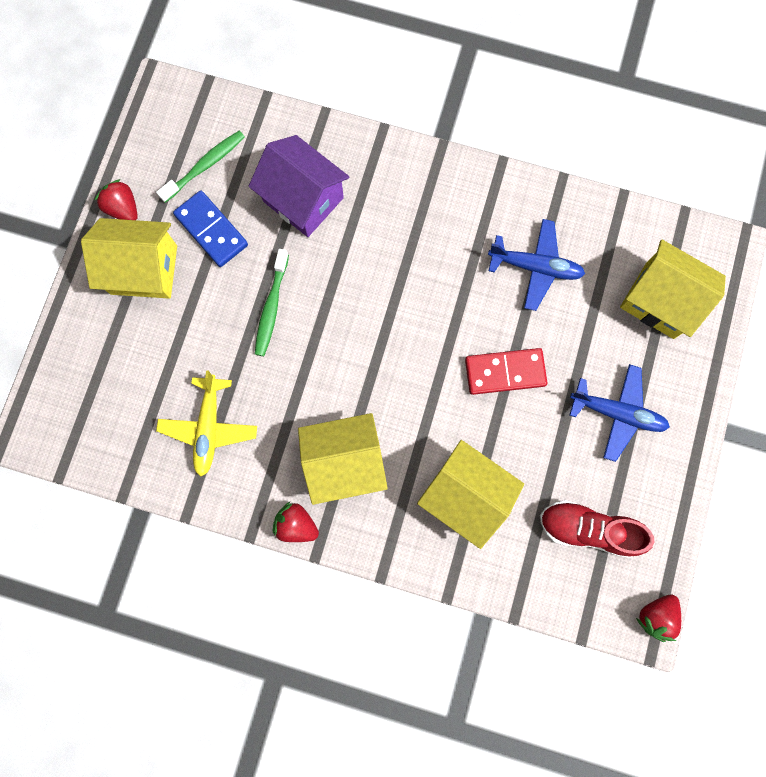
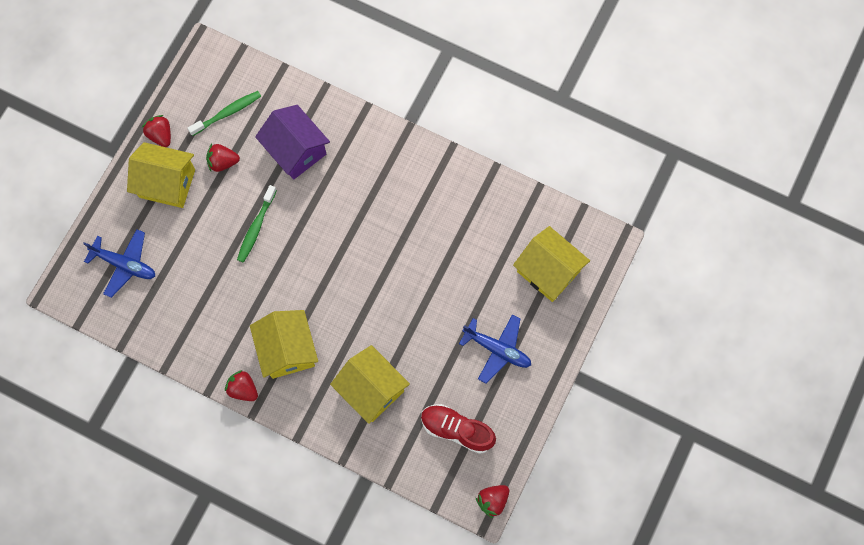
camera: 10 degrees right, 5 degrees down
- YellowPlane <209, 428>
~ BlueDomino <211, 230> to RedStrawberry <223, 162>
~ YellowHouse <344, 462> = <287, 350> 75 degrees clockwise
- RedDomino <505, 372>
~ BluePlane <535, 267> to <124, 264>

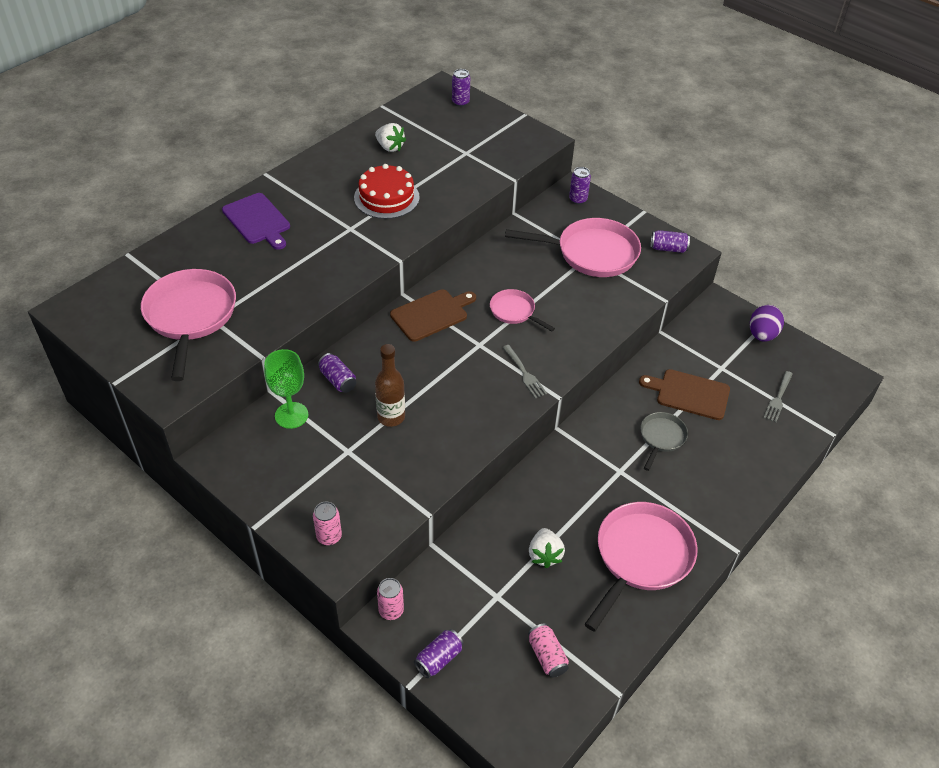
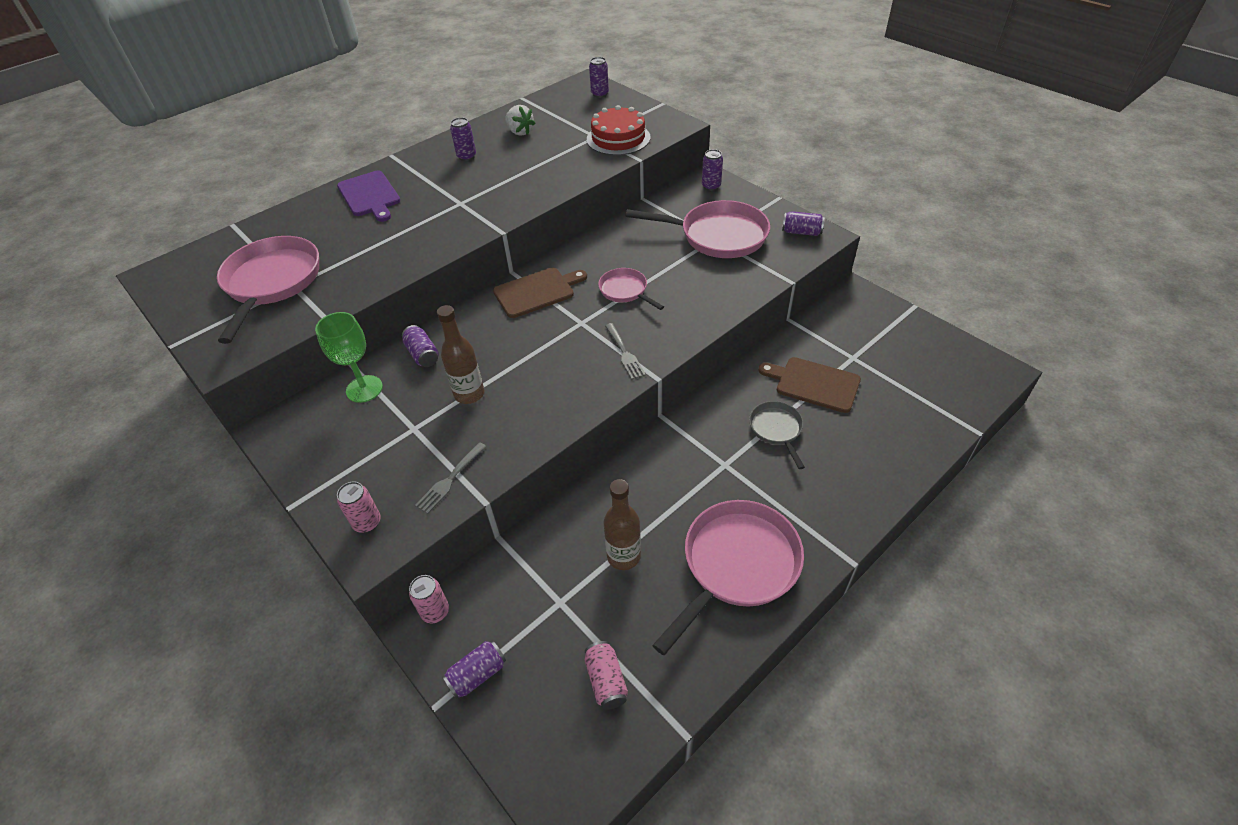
camera: 10 degrees right, 0 degrees up
~ RedCake <386, 197> to <618, 138>
~ WhiteStrawberry <544, 555> to BrownBottle <623, 556>
~ GreyPan <661, 438> = <776, 430> 45 degrees counterclockwise
- PurpleEgg <762, 335>
~ GreyFork <778, 398> to <450, 480>
+ PurpleCan <466, 156>

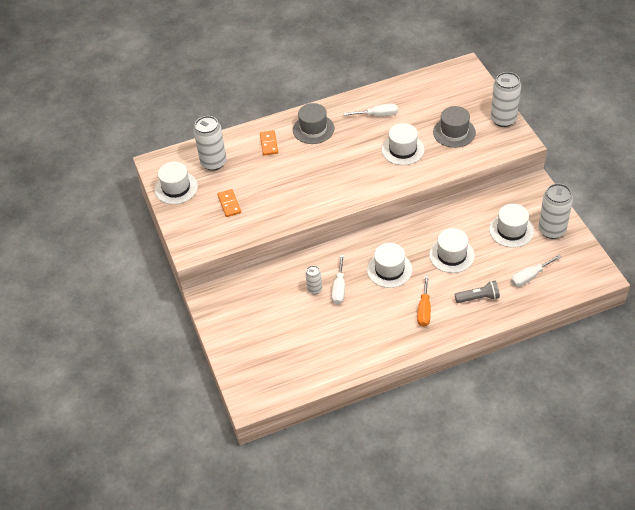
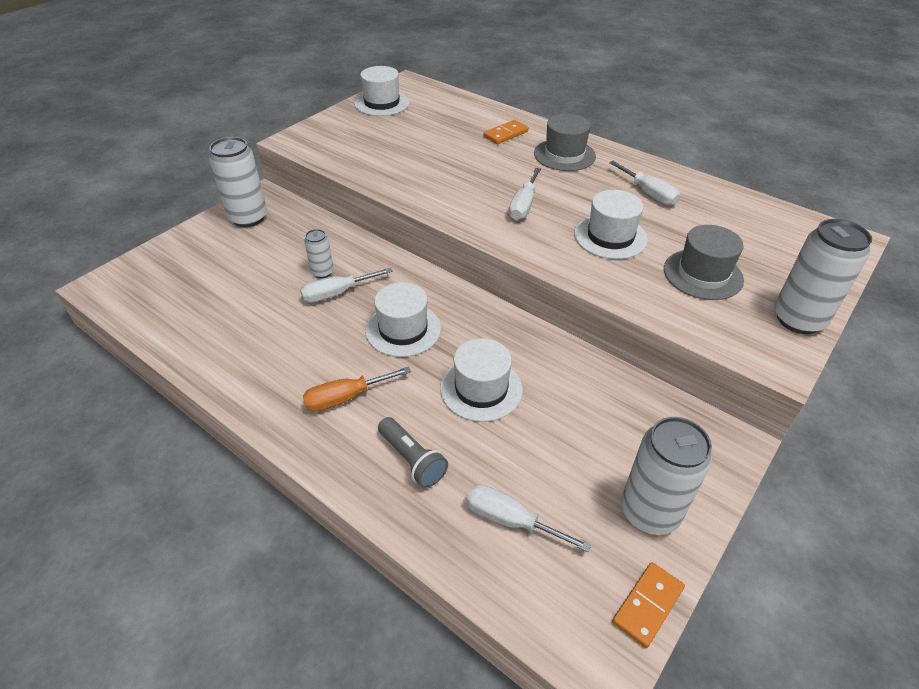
camera: 55 degrees right, 5 degrees down
~ WhiteCan <213, 163> to <248, 218>
~ OrangeDomino <229, 204> to <648, 605>
- WhiteHat <511, 230>
+ WhiteScrewdriver <523, 205>

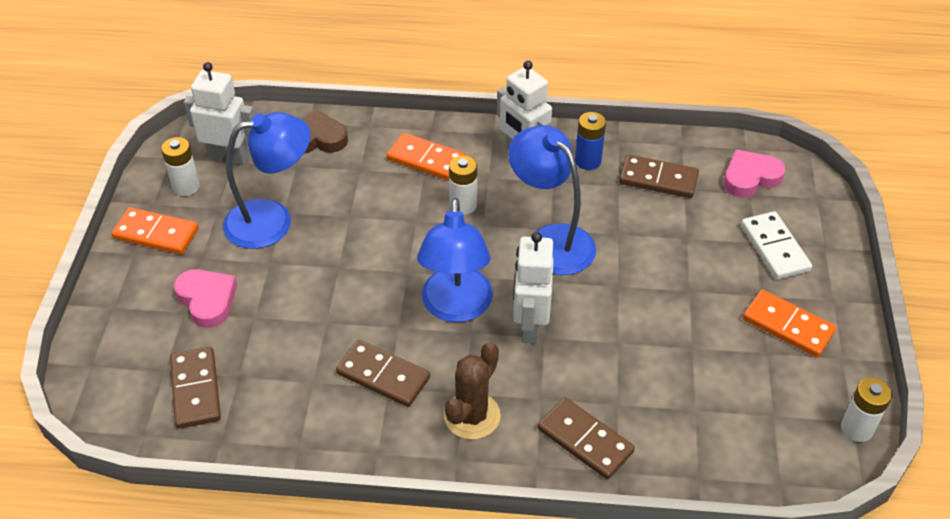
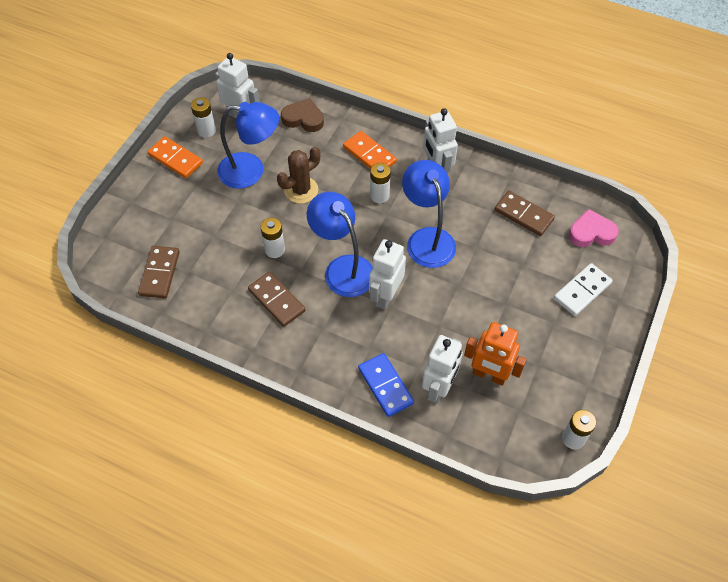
camera: 20 degrees right, 10 degrees up
- PinkHeart <207, 300>
~ BlueLamp <456, 308> = <343, 268> 120 degrees clockwise
~ BrownCactus <472, 416> to <301, 190>
~ BrownDomino <585, 440> to BlueDomino <385, 386>
- BlueBattery <588, 161>
~ WhiteDomino <775, 248> = <582, 291> 45 degrees clockwise
- OrangeDomino <788, 326>
+ WhiteBattery <274, 250>
+ WhiteRobot <438, 388>
+ OrangeRobot <489, 375>

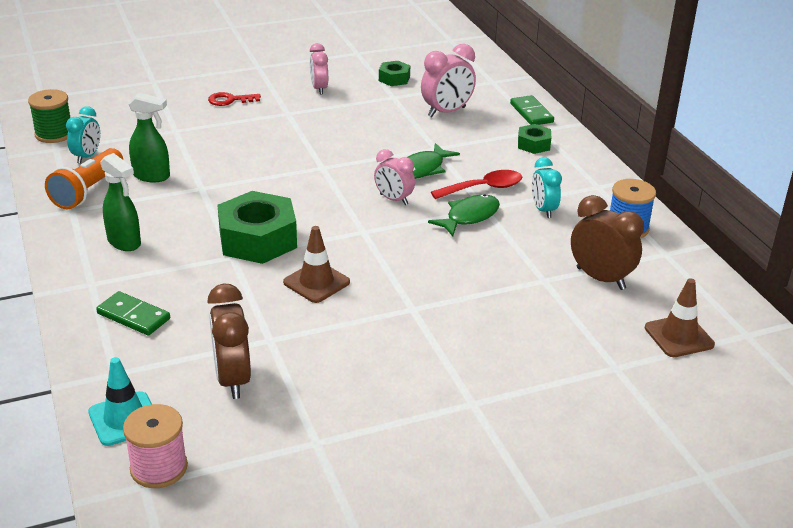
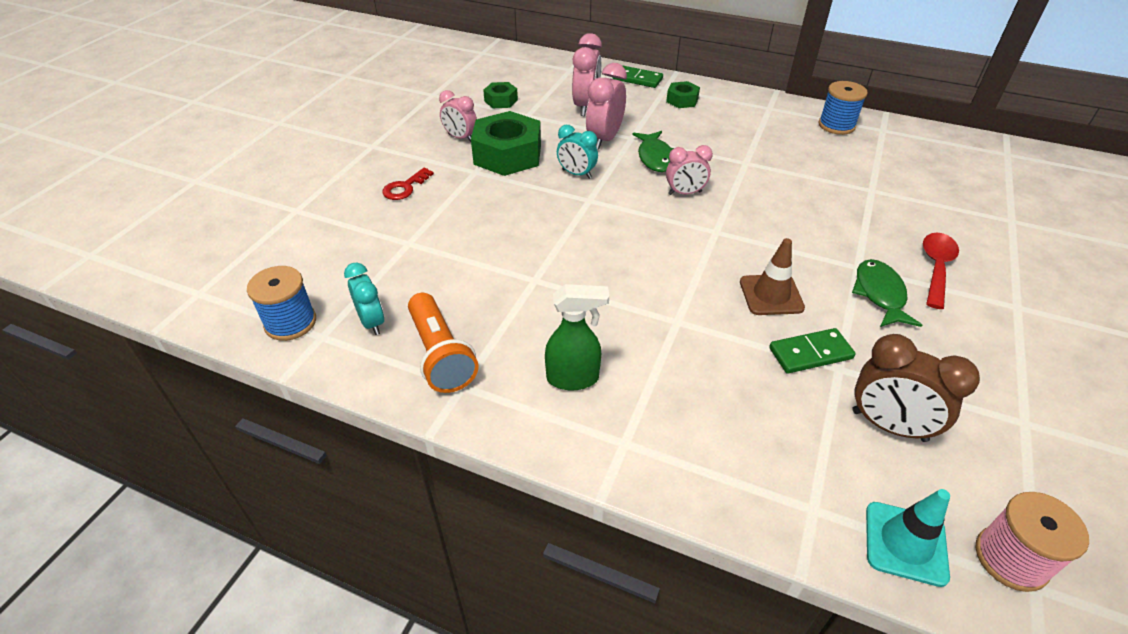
camera: 45 degrees left, 10 degrees up
~ GreenSpool <54, 134> to BlueSpool <290, 322>
~ GreenDomino <133, 316> to <810, 353>
- GreenSprayBottle <152, 176>
~ GreenNut <257, 239> to <507, 155>
~ GreenFish <469, 217> to <880, 294>
~ RedSpoon <484, 188> to <936, 267>
~ TurquoiseClock <543, 210> to <576, 174>
- BrownClock <600, 278>
- BrownTrafficCone <679, 336>
+ PinkClock <604, 139>

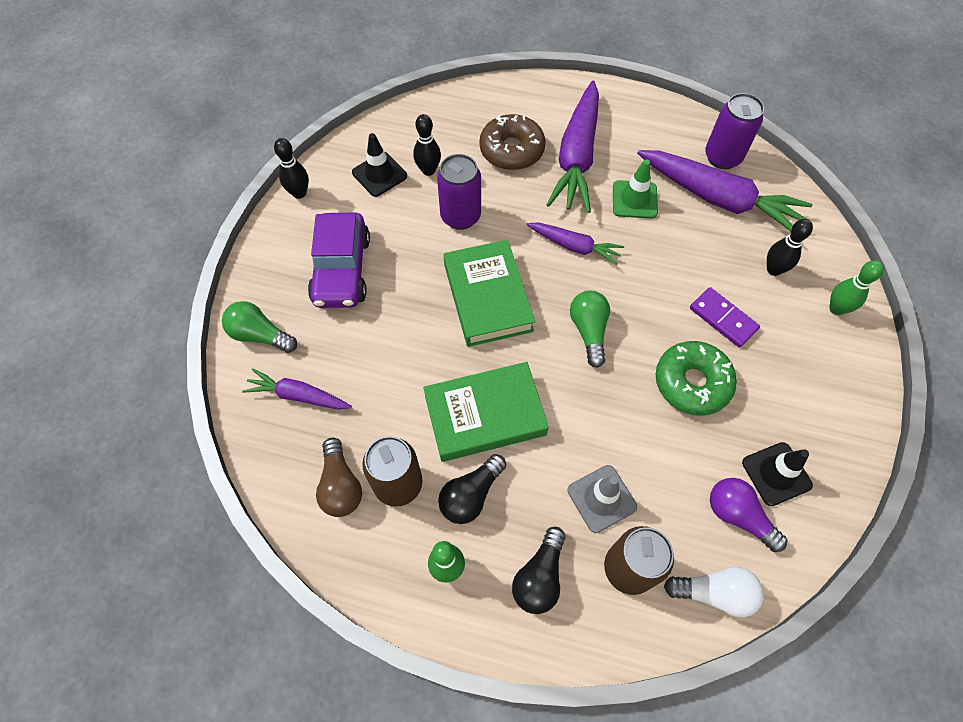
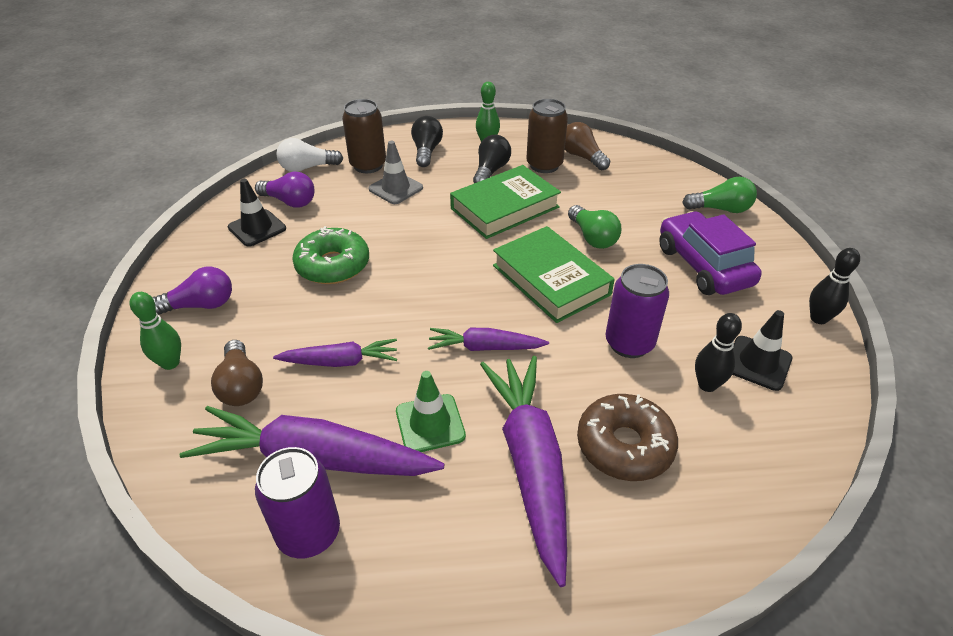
camera: 160 degrees right, 20 degrees down
~ PurpleCarrot <298, 395> to <340, 361>
~ GreenLightBulb <589, 331> to <592, 237>
- PurpleDomino <723, 319>
~ BlackBowlingPin <773, 269> to BrownLightBulb <241, 386>
+ PurpleLightBulb <201, 305>

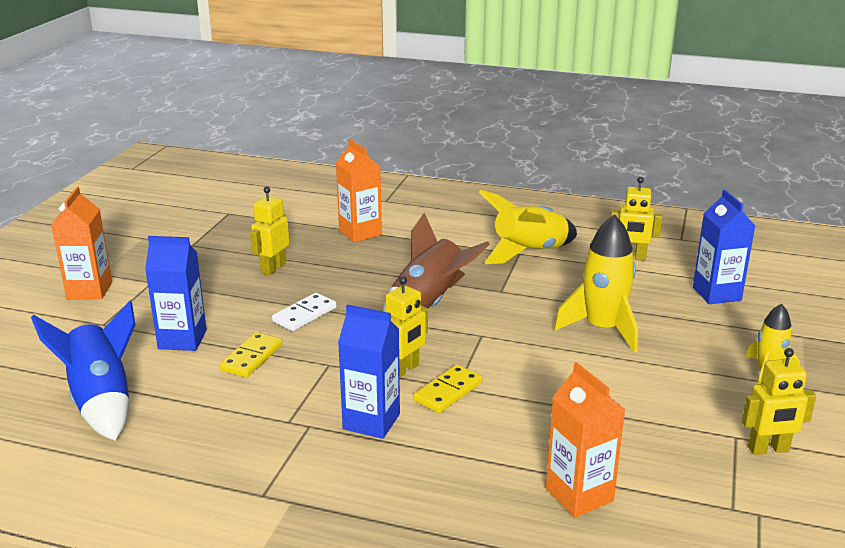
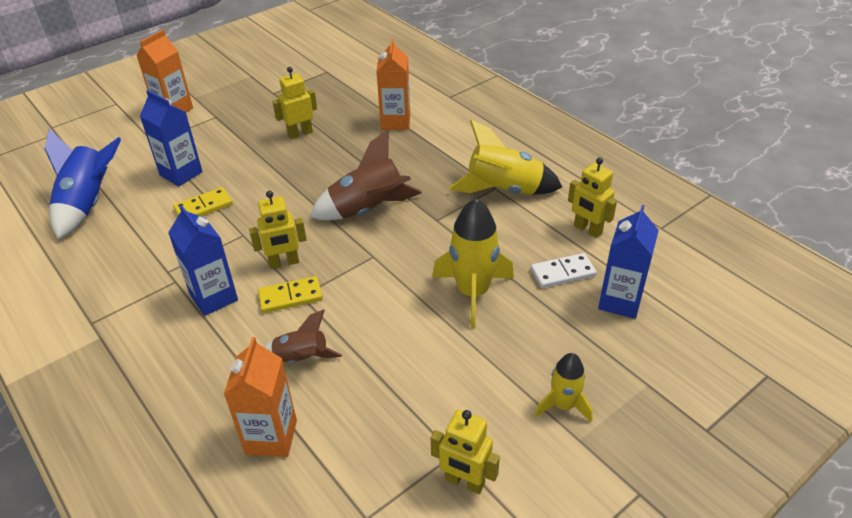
camera: 35 degrees right, 15 degrees up
~ WhiteDomino <305, 314> to <563, 273>
+ BrownRocket <301, 358>

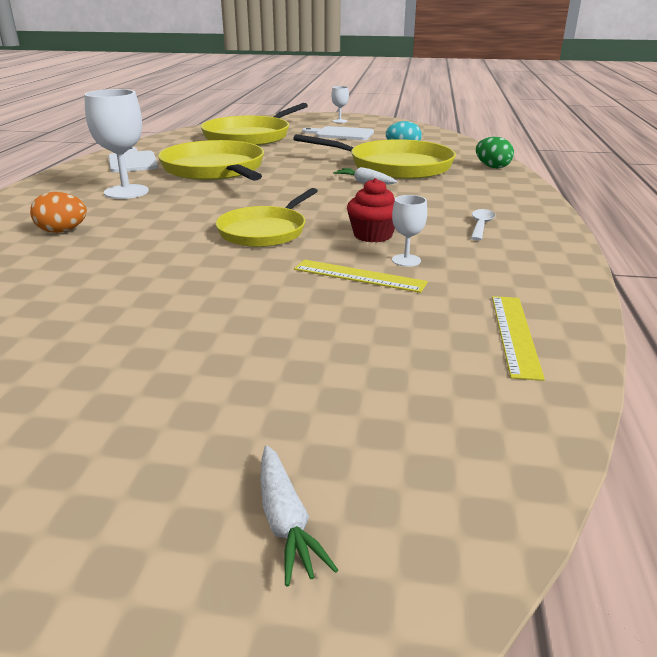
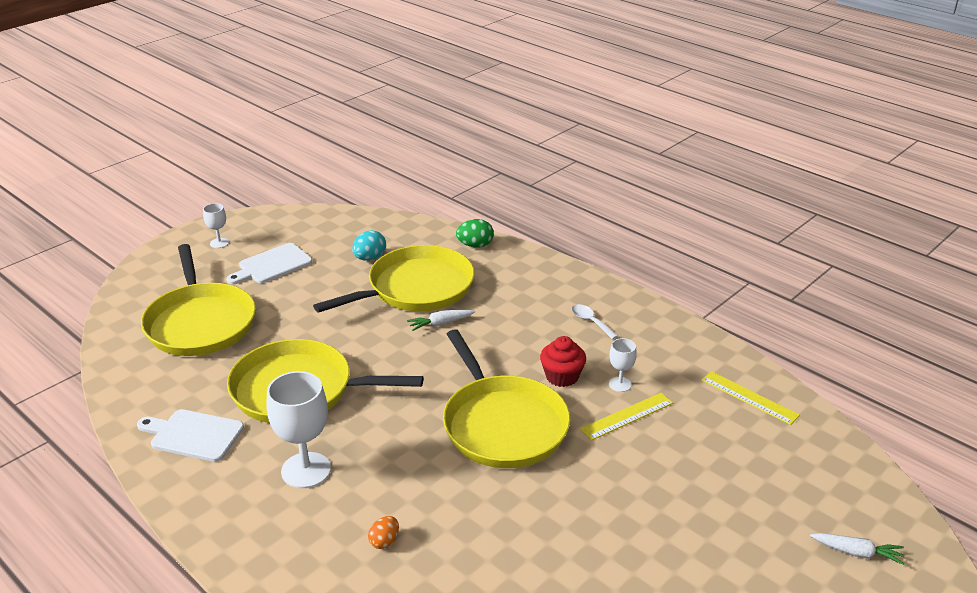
camera: 55 degrees left, 5 degrees up
~ OrangeEgg <62, 231> = <384, 541> x0.66
~ YellowPan <265, 231> = <502, 424> x1.56

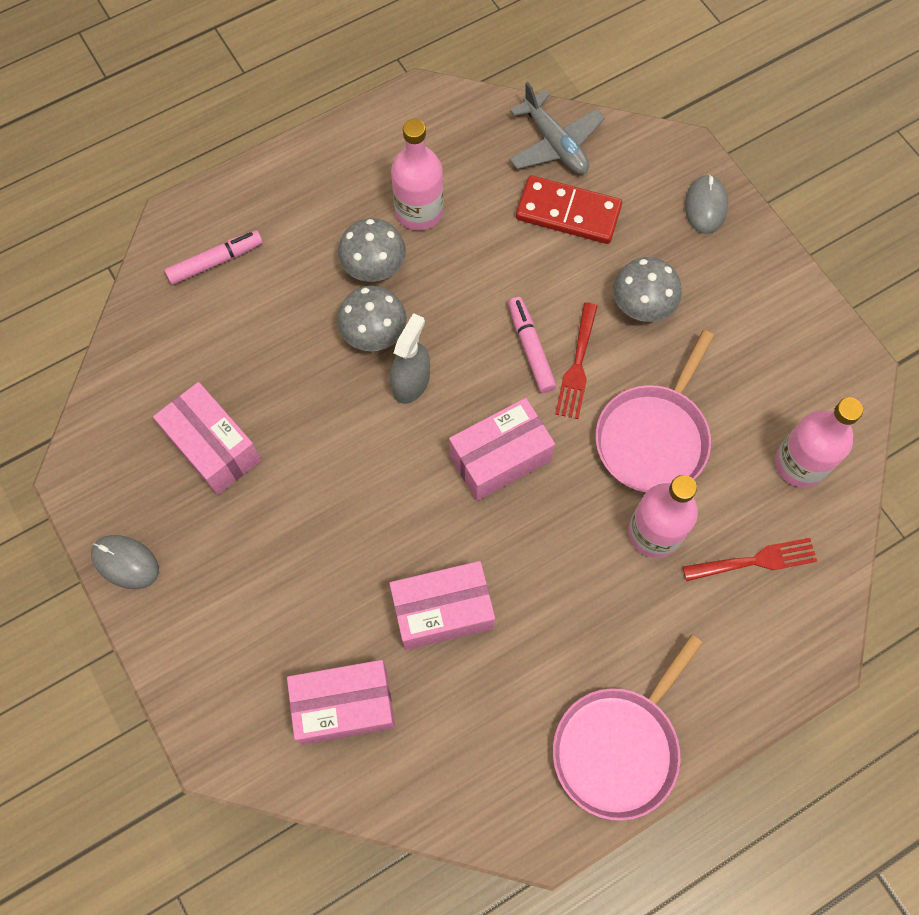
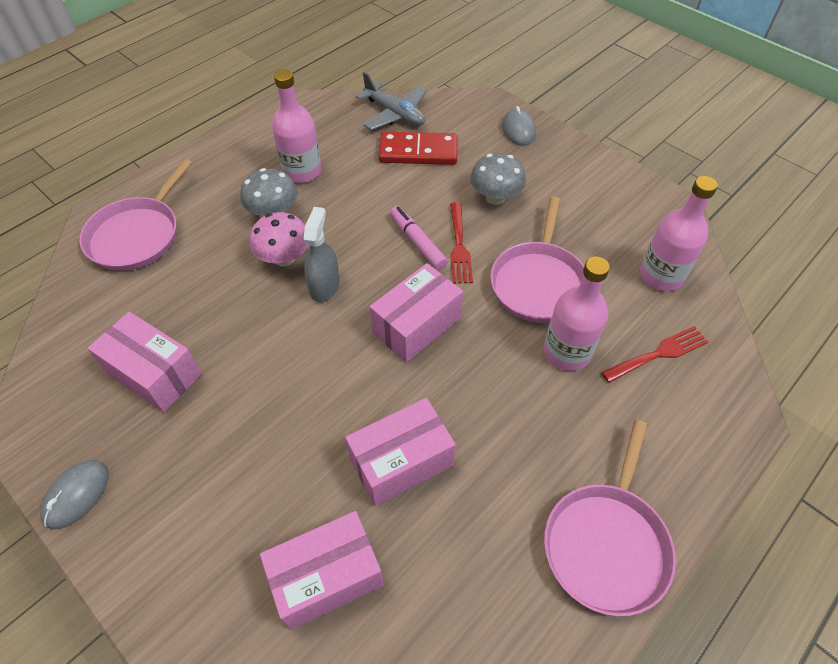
camera: 15 degrees left, 15 degrees down
~ GreyMouse <125, 562> = <76, 495> 75 degrees counterclockwise
~ PinkMarker <216, 261> to PinkPan <137, 235>
~ GreyMushroom <374, 333> to PinkMushroom <284, 258>

